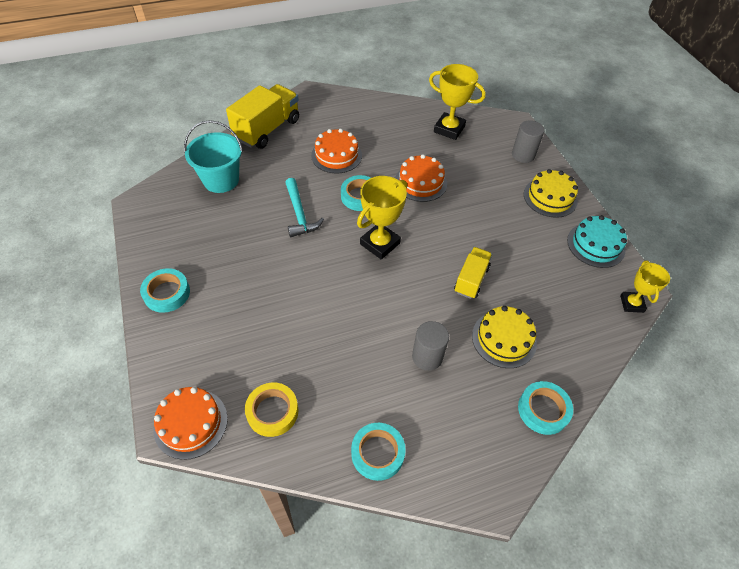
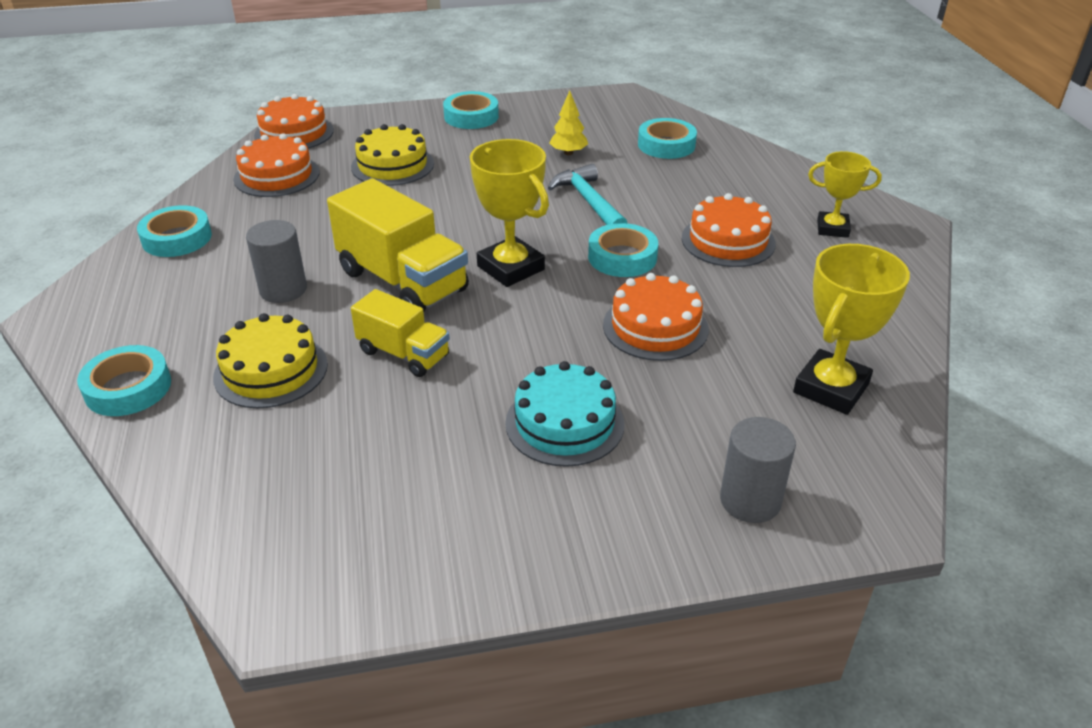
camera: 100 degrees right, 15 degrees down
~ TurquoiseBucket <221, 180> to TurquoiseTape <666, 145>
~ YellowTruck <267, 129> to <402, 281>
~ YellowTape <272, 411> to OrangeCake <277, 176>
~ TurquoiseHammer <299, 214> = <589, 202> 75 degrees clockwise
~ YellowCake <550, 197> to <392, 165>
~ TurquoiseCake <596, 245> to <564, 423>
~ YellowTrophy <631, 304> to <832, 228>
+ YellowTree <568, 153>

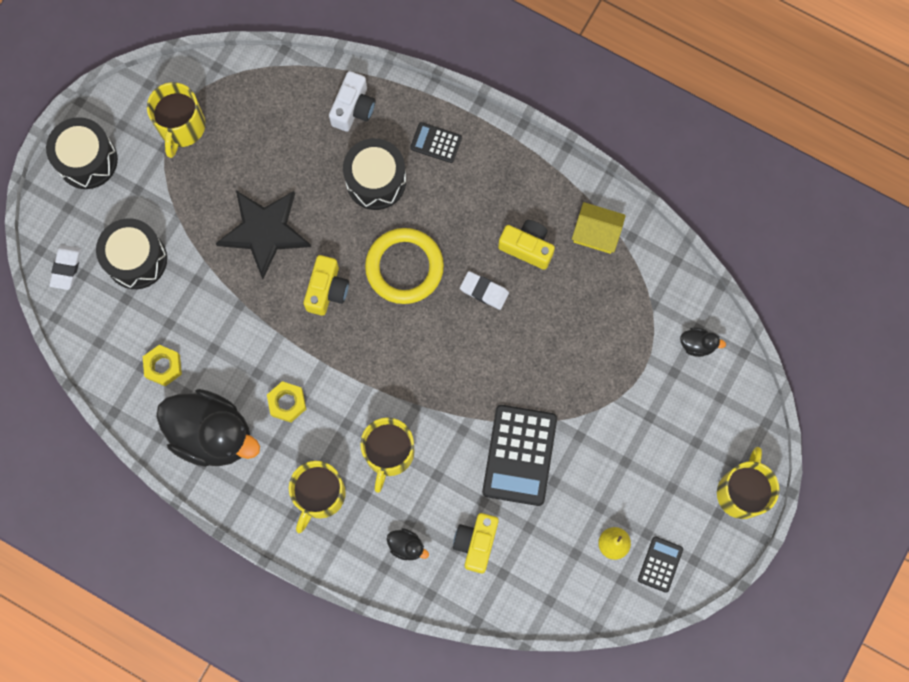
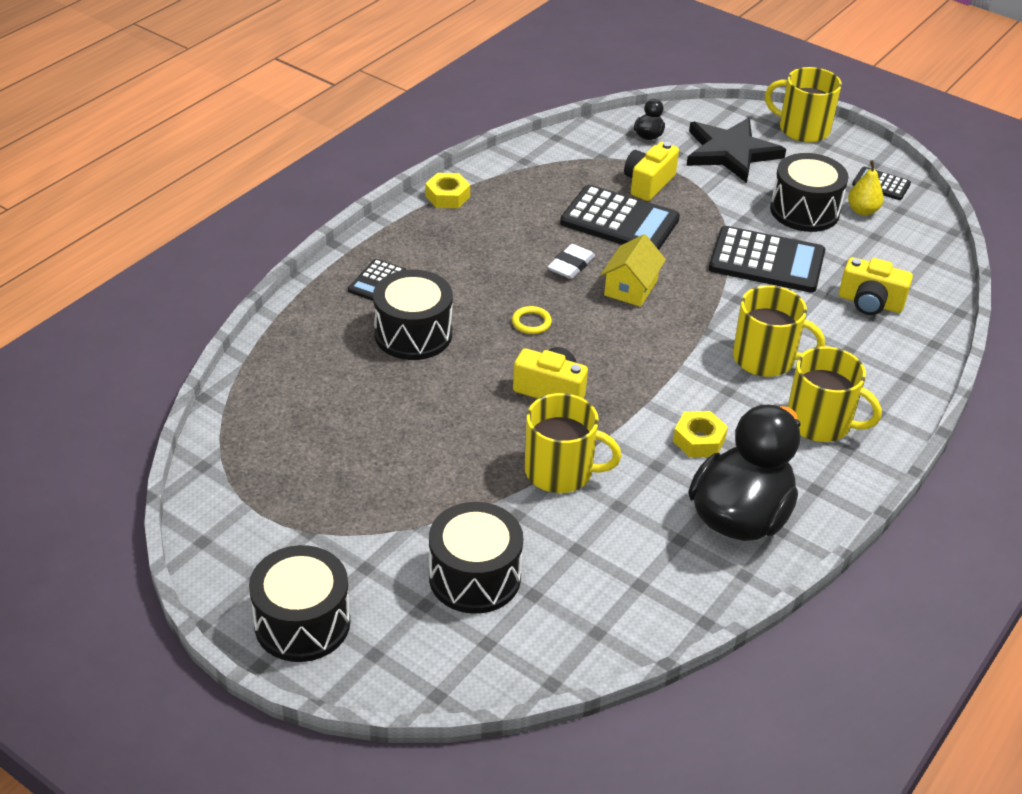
camera: 85 degrees left, 35 degrees down
- WhiteEraser <66, 268>
~ YellowNut <163, 366> to <447, 196>
~ YellowMug <181, 127> to <561, 471>
~ BlackStar <264, 231> to <730, 152>
- WhiteCamera <353, 108>
~ YellowRing <404, 267> = <531, 322> x0.41
- BlackDuck <406, 546>
~ YellowCamera <527, 247> to <648, 184>
~ YellowHouse <596, 233> to <631, 288>
+ BlackCalculator <619, 221>
+ BlackDrum <804, 211>

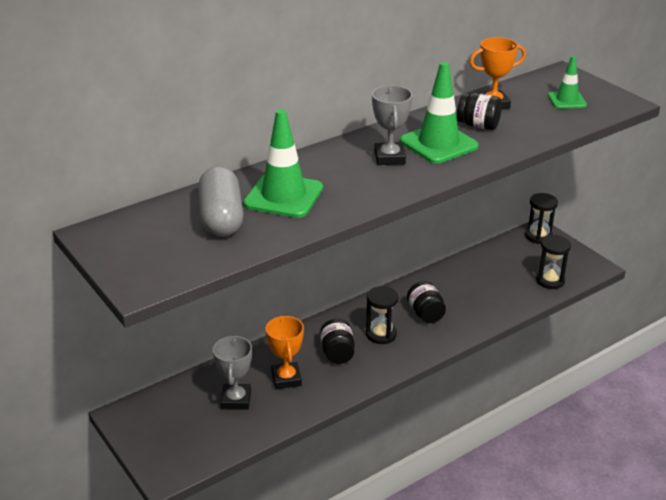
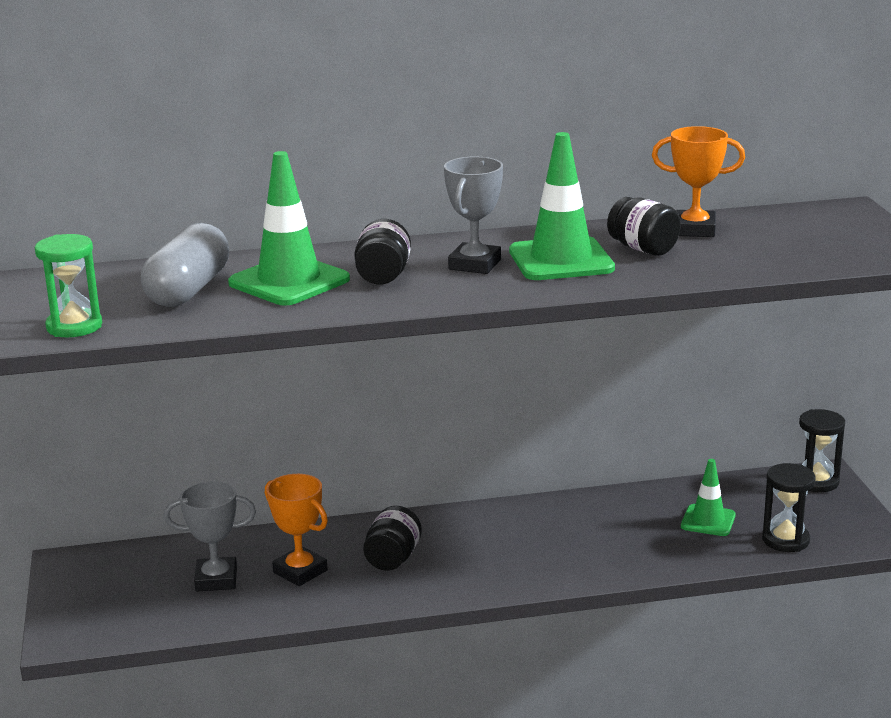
camera: 25 degrees right, 10 degrees down
~ GreyTrophy <236, 400> = <216, 579> 60 degrees clockwise
~ OrangeTrophy <286, 378> = <300, 571> 60 degrees counterclockwise
- BlackHourglass <381, 334>
~ BlackJar <425, 314> to <383, 276>
~ GreenTrafficCone <567, 100> to <708, 521>
+ GreenHourglass <74, 327>

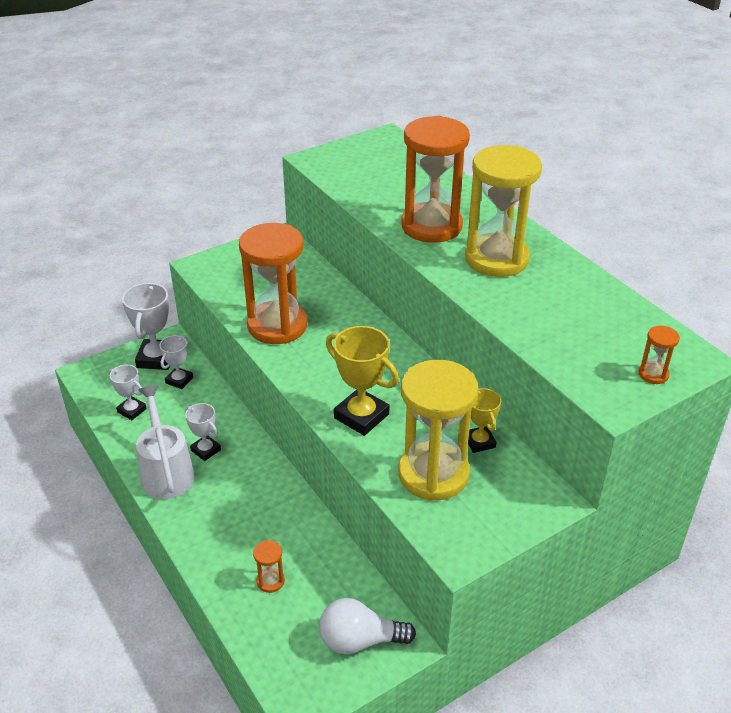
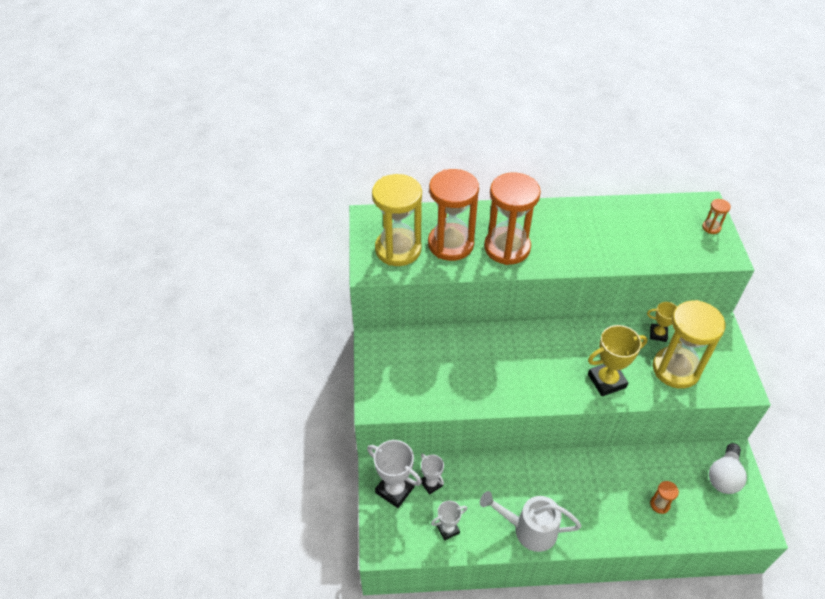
camera: 60 degrees left, 10 degrees up
- WhiteTrophy <205, 450>
~ OrangeHourglass <277, 326> to <450, 244>
~ YellowHourglass <496, 259> to <398, 249>

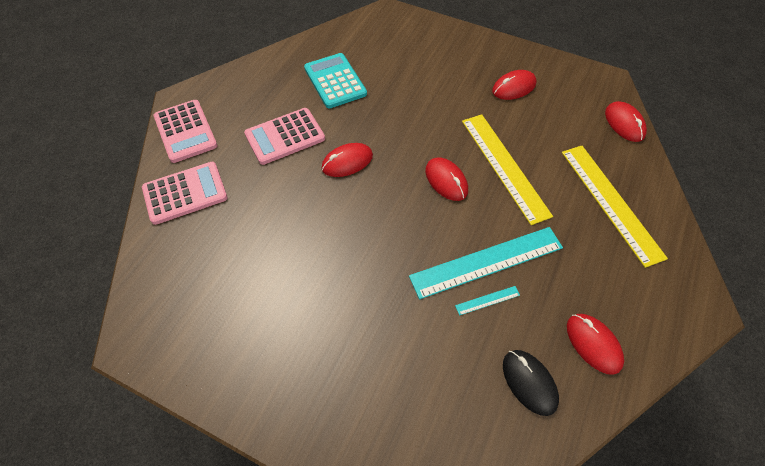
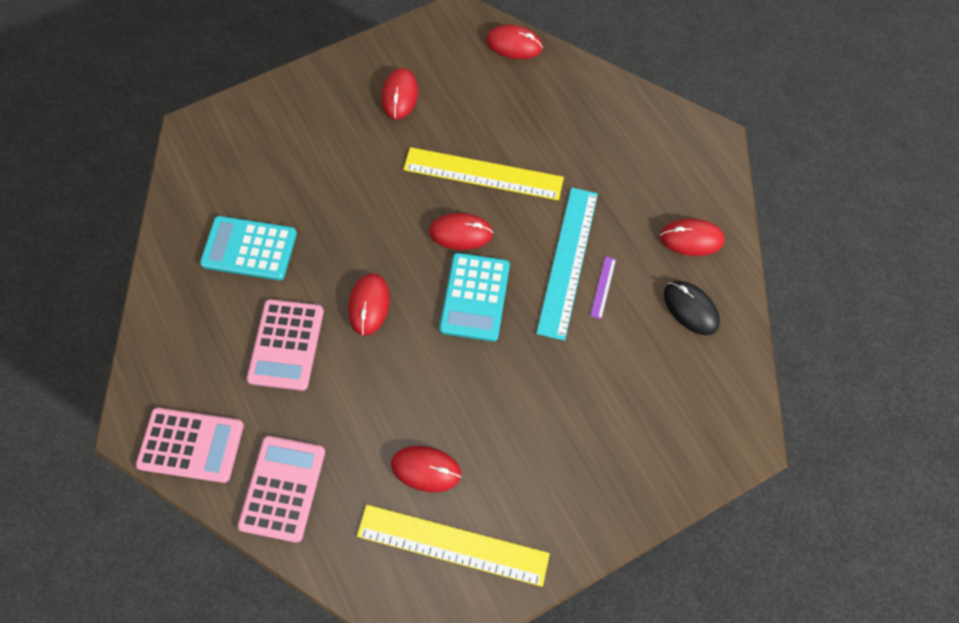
camera: 55 degrees left, 10 degrees up
~ TurquoiseRuler <487, 300> to PurpleRuler <603, 287>
~ BlackMouse <529, 382> = <690, 308> 45 degrees clockwise
~ YellowRuler <610, 202> to <453, 544>
+ RedMouse <426, 469>
+ TurquoiseCalculator <475, 297>

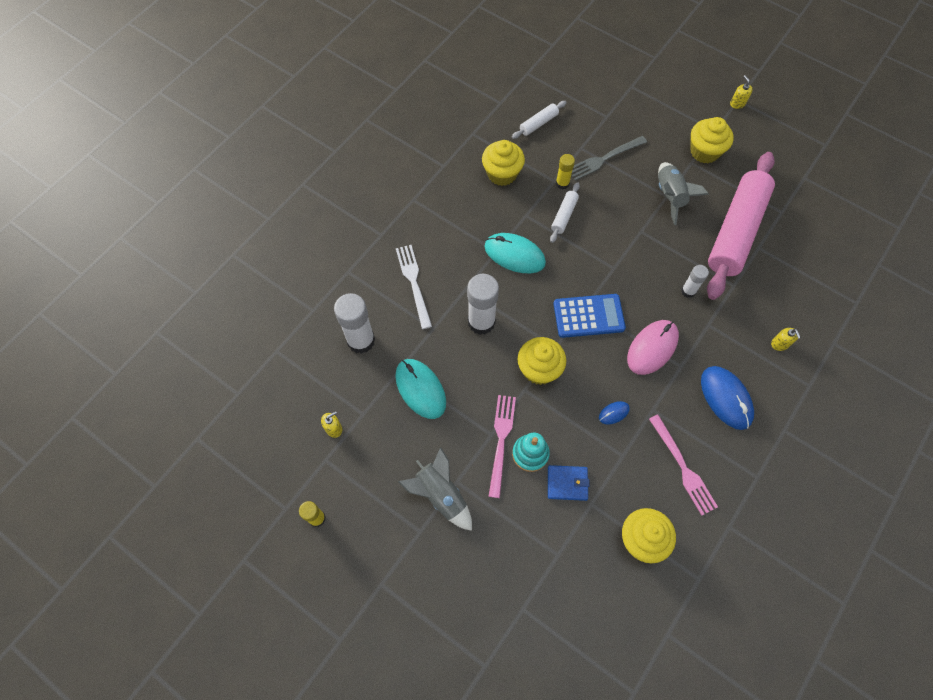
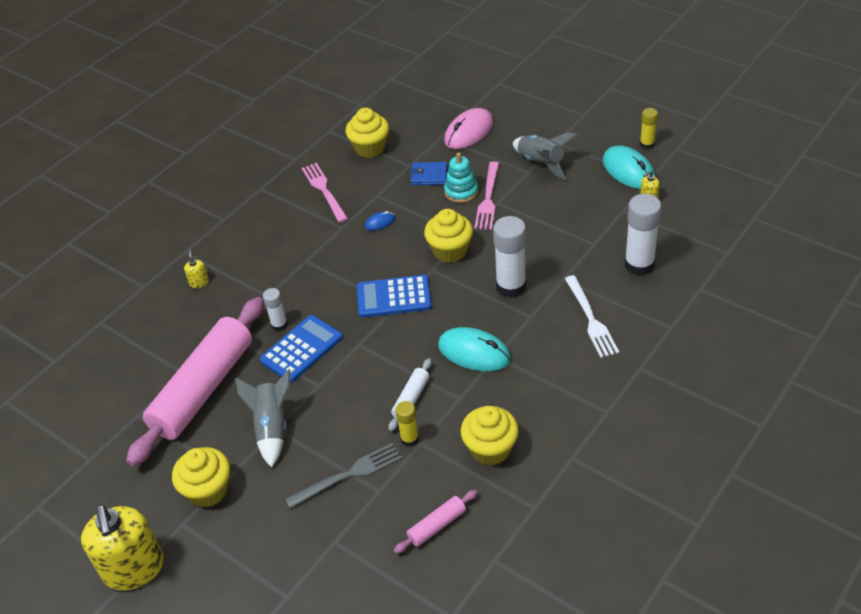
camera: 175 degrees left, 20 degrees down
~ TurquoiseMouse <420, 389> to <628, 170>
~ WhiteRollingPin <538, 123> to PinkRollingPin <437, 525>
~ PinkMouse <652, 348> to <469, 132>
- BlueMouse <726, 398>
~ YellowSoapDispenser <737, 103> = <134, 569> x2.50
+ BlueCalculator <301, 349>

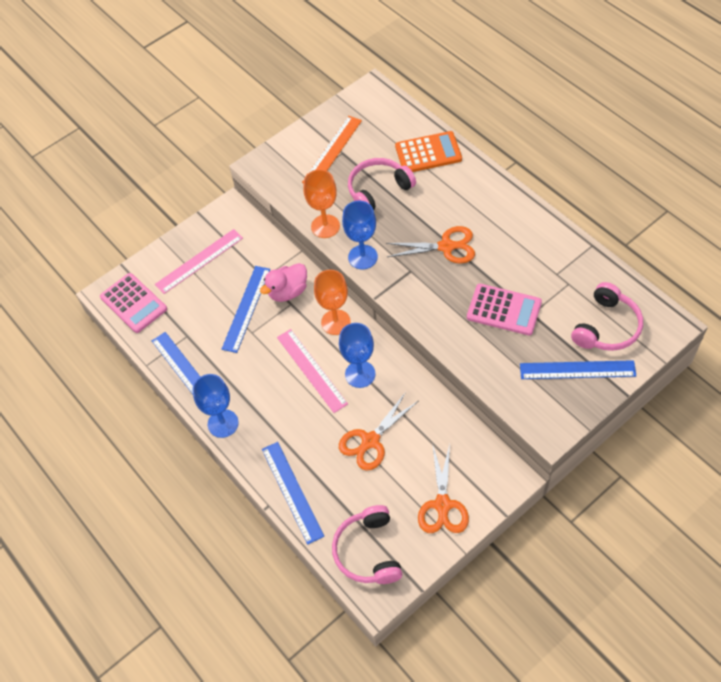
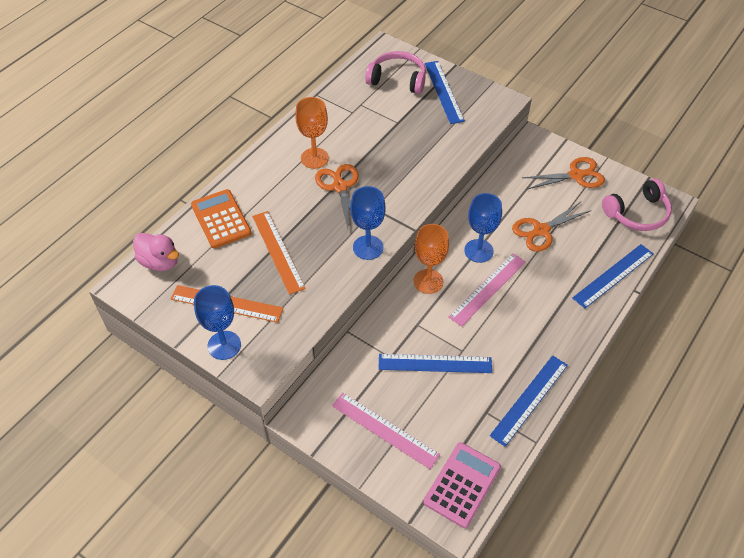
camera: 110 degrees left, 5 degrees down
~ BlueGoblet <223, 423> to <224, 345>
~ PinkDuck <288, 292> to <160, 262>
~ OrangeGoblet <325, 226> to <314, 158>
~ OrangeScissors <370, 441> = <541, 230> 120 degrees clockwise
~ PinkHeadphones <378, 190> to OrangeRuler <278, 251>
- PinkCalculator <504, 310>

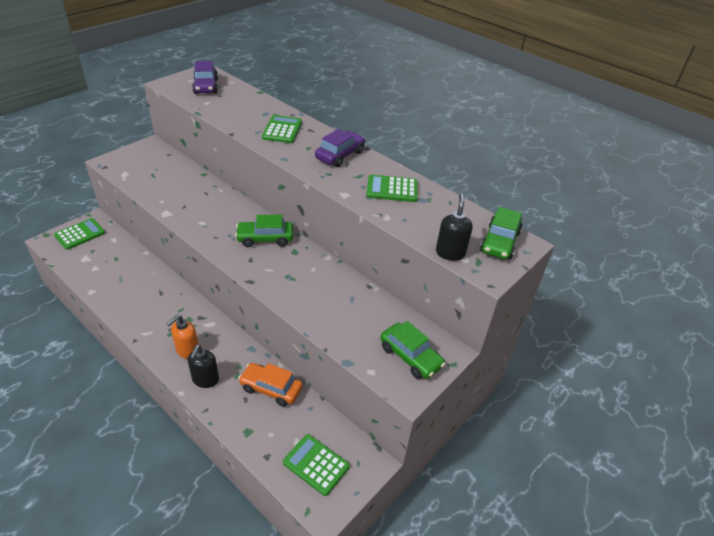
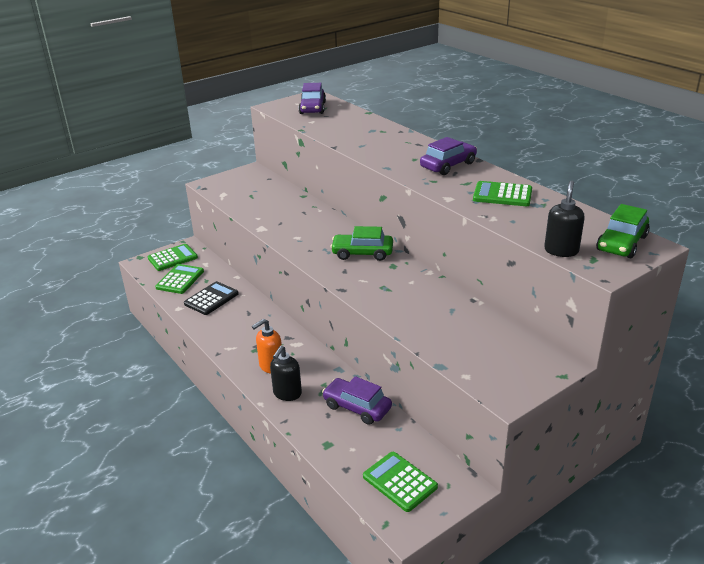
camera: 15 degrees right, 10 degrees down
~ OrangeCar <271, 389> to PurpleCar <357, 407>
~ GreenCalculator <282, 130> to <180, 279>
- GreenCar <410, 356>
+ BlackCalculator <211, 299>

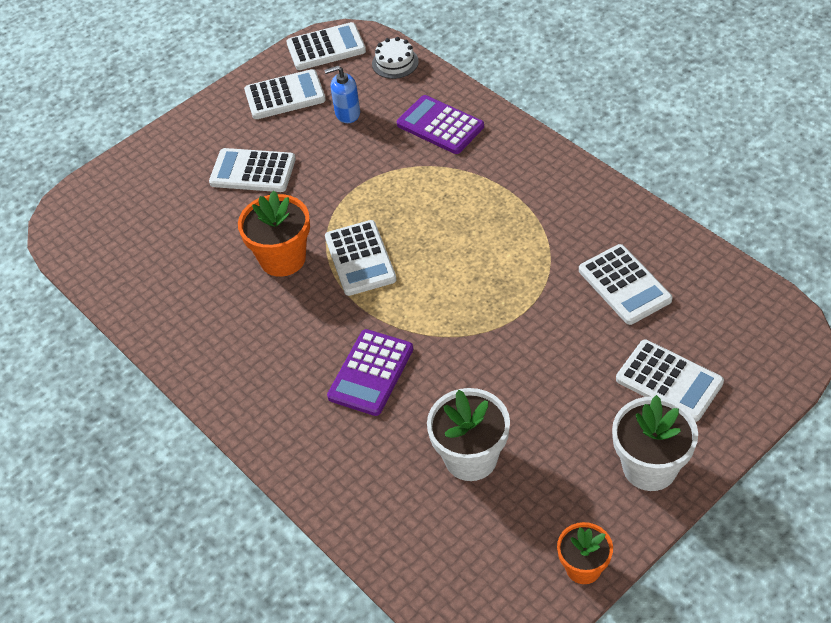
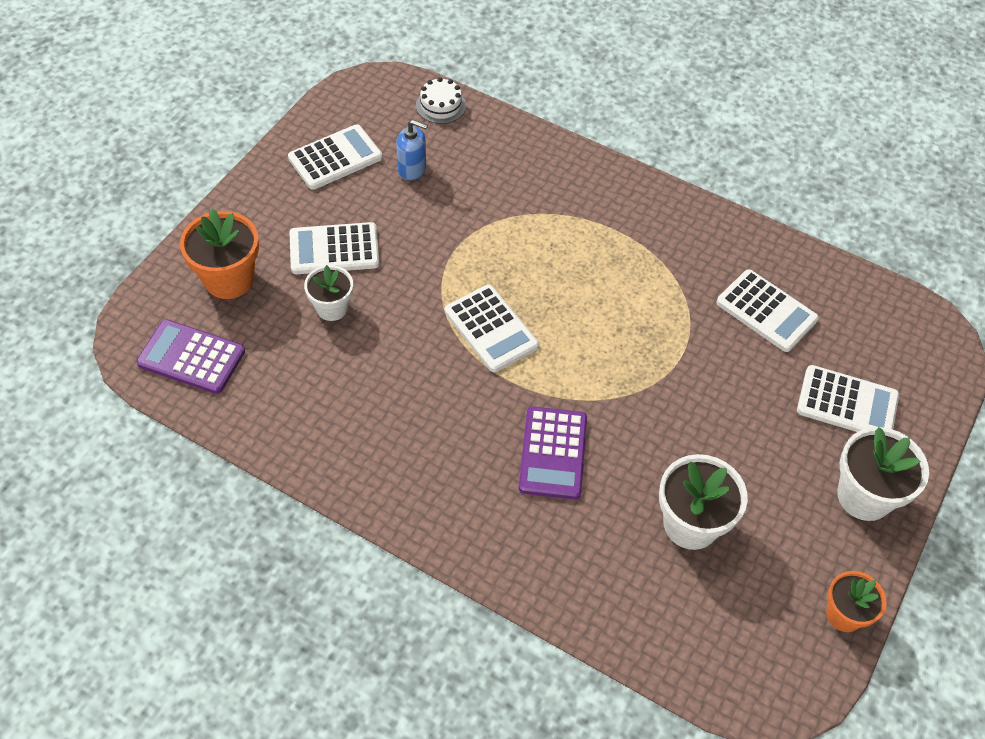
camera: 25 degrees left, 5 degrees up
~ OrangeFlowerPot <282, 258> to <229, 279>
- WhiteCalculator <326, 47>
~ BlueSoapDispenser <347, 113> = <412, 169> 135 degrees counterclockwise
~ PurpleCalculator <440, 126> to <191, 357>
+ WhiteFlowerPot <332, 308>

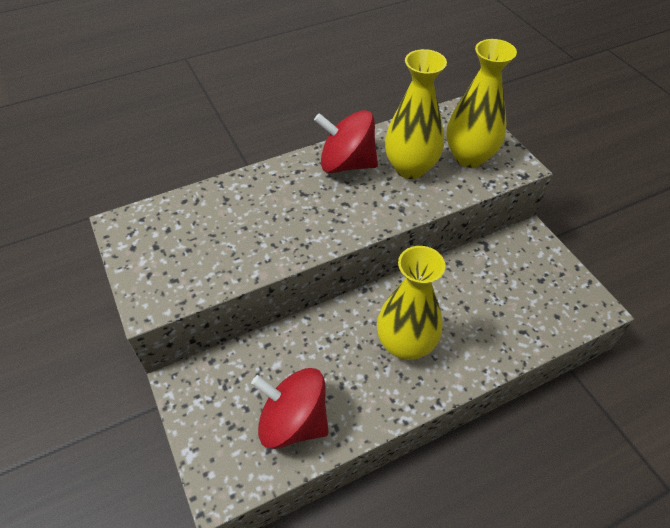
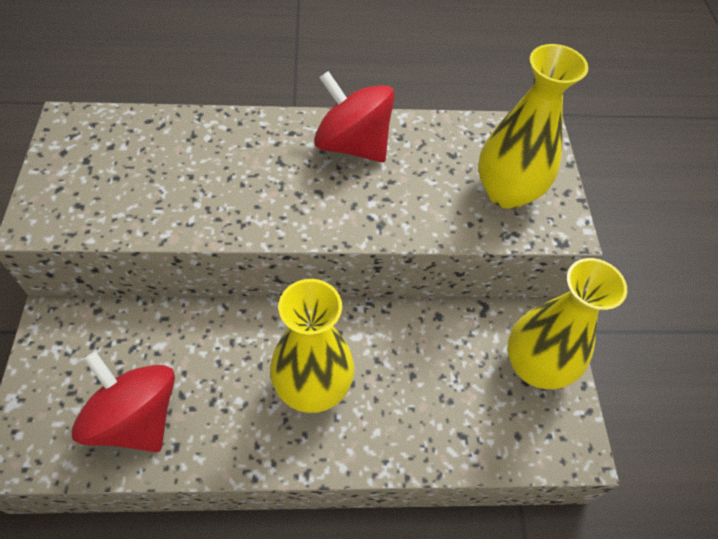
camera: 20 degrees right, 5 degrees up
~ YellowVase <410, 168> to <535, 366>

